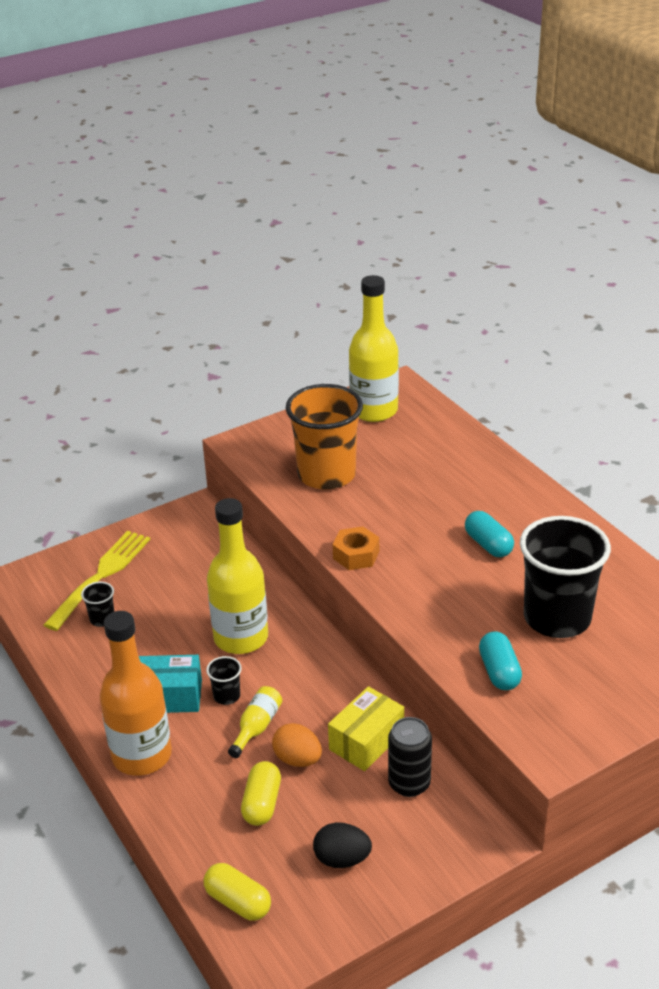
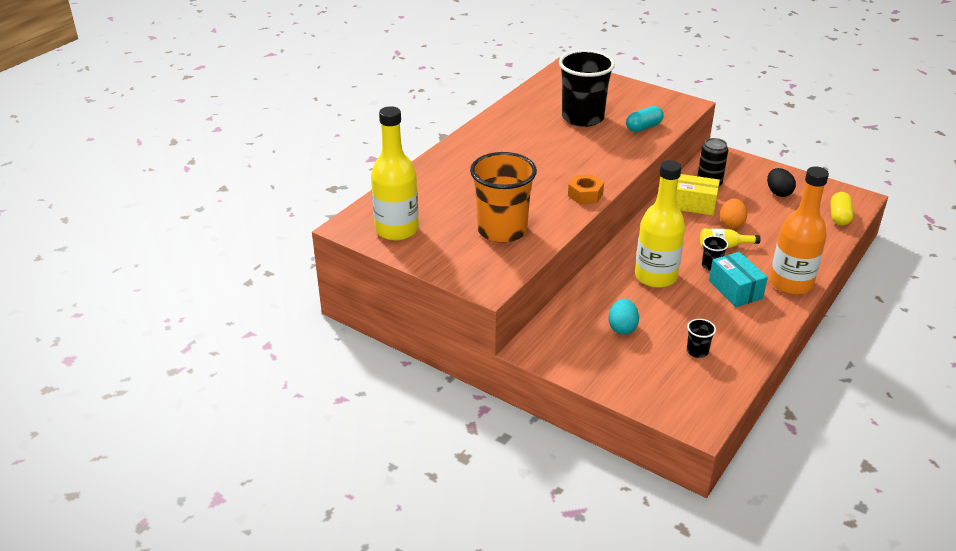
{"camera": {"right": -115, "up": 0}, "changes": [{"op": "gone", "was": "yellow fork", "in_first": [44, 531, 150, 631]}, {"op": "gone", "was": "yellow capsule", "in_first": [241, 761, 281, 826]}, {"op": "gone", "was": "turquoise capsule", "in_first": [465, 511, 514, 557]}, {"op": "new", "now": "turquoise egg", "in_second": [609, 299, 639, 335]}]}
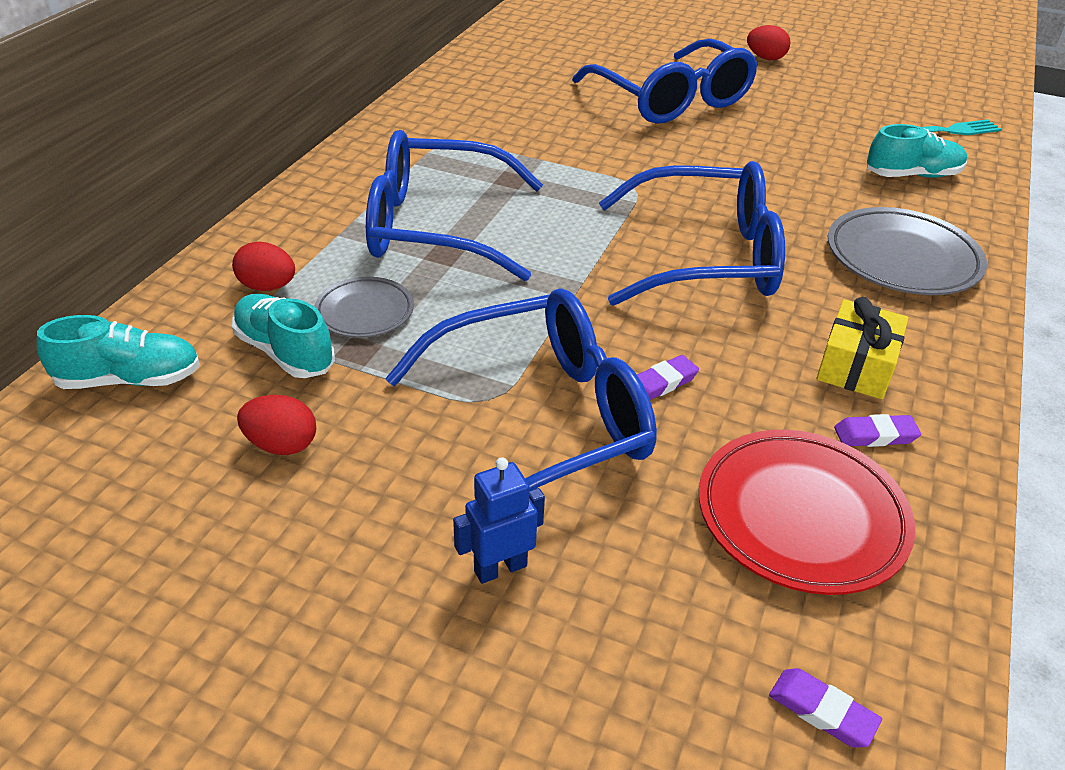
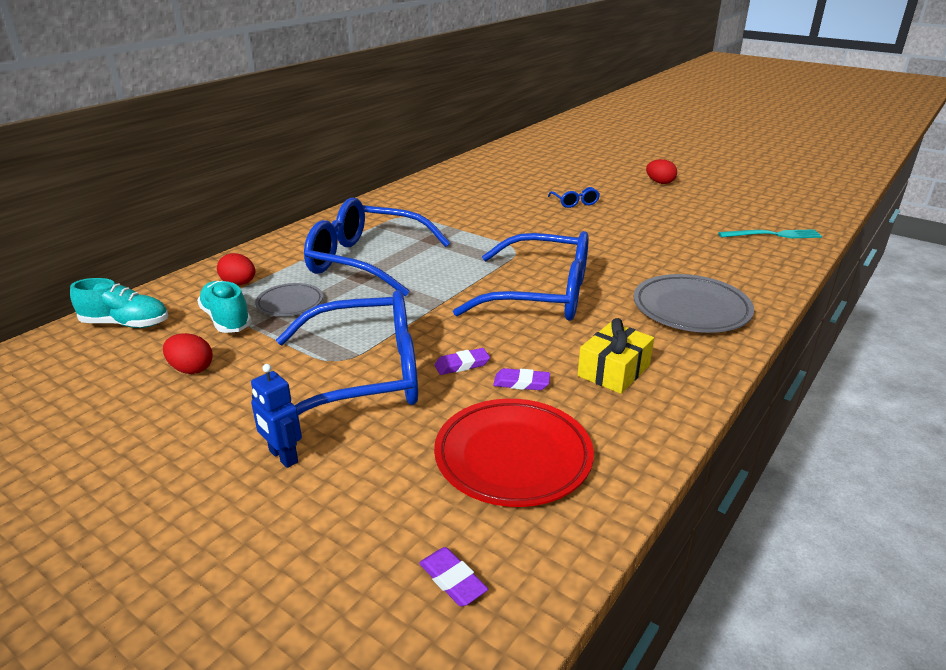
{"camera": {"right": 15, "up": -10}, "changes": [{"op": "gone", "was": "turquoise shoe", "in_first": [867, 124, 967, 178]}, {"op": "shifted", "was": "purple eraser", "in_first": [834, 414, 921, 447], "in_second": [493, 368, 550, 390]}, {"op": "rotated", "was": "blue robot", "in_first": [453, 457, 545, 584], "in_second": [251, 364, 302, 468], "clockwise": -120}, {"op": "scaled", "was": "blue glasses", "in_first": [572, 39, 758, 124], "in_second": [548, 187, 600, 208], "ratio": 0.41}]}
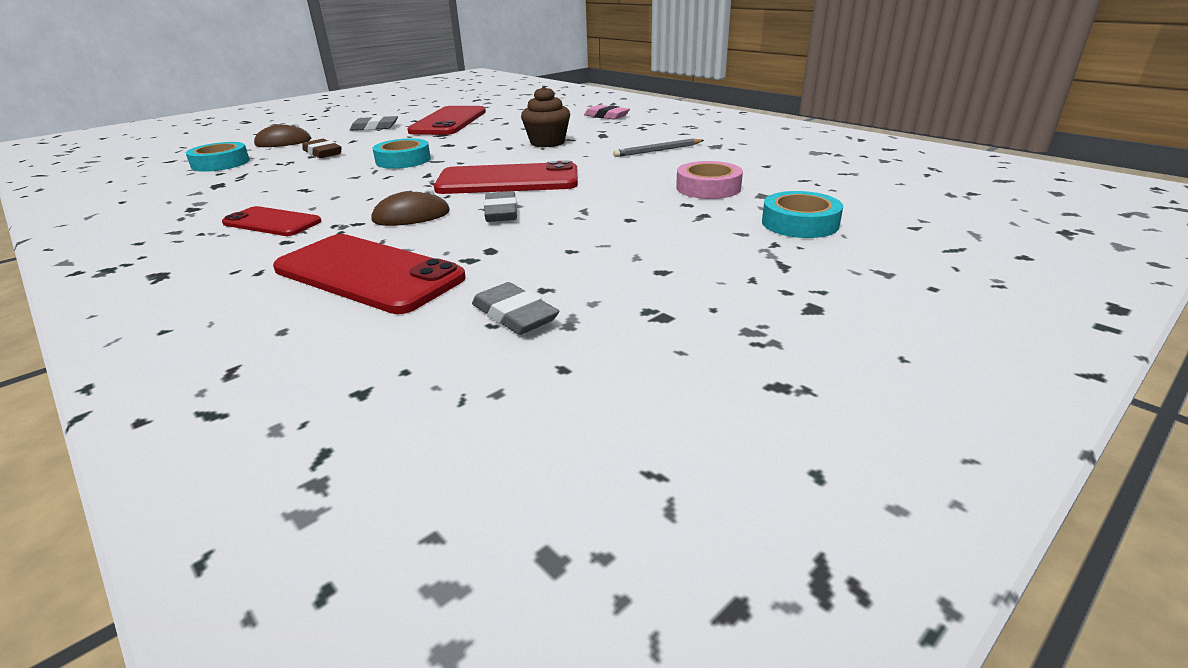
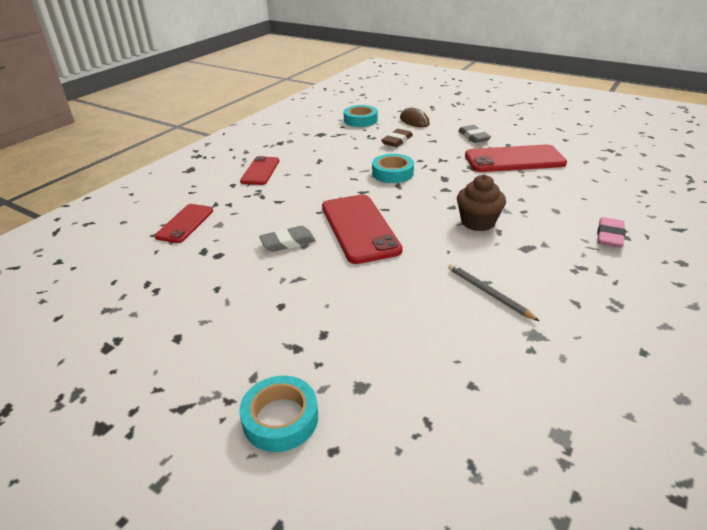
{"camera": {"right": 75, "up": 5}, "changes": [{"op": "gone", "was": "brown mouse", "in_first": [371, 188, 450, 226]}, {"op": "gone", "was": "grey eraser", "in_first": [472, 282, 560, 335]}, {"op": "gone", "was": "pink tape", "in_first": [676, 161, 743, 199]}, {"op": "scaled", "was": "red phone", "in_first": [273, 234, 466, 314], "in_second": [154, 204, 213, 243], "ratio": 0.59}]}
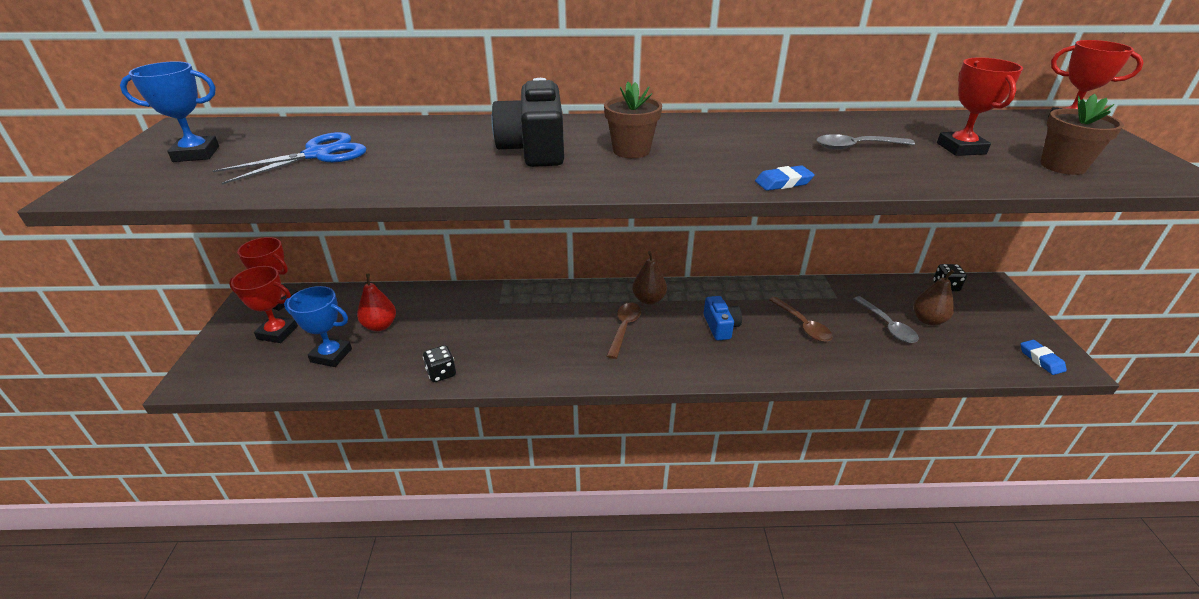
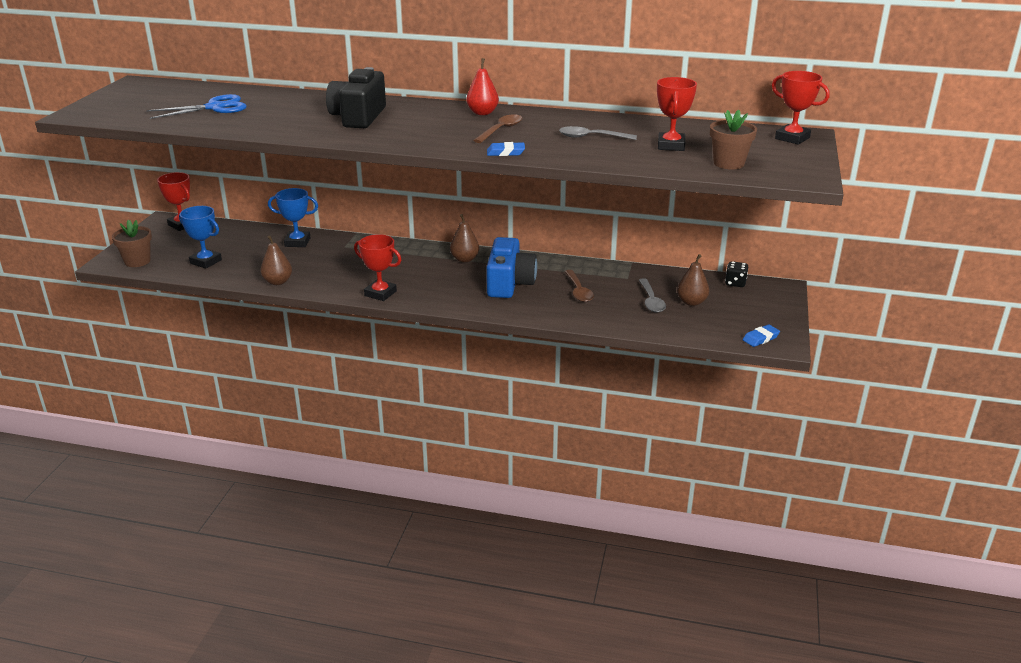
{"camera": {"right": 15, "up": -5}, "changes": [{"op": "shifted", "was": "blue trophy", "in_first": [120, 61, 219, 162], "in_second": [268, 188, 318, 247]}, {"op": "shifted", "was": "red trophy", "in_first": [229, 266, 298, 343], "in_second": [354, 234, 401, 301]}, {"op": "shifted", "was": "red pear", "in_first": [357, 274, 396, 331], "in_second": [466, 58, 499, 115]}, {"op": "shifted", "was": "brown flower pot", "in_first": [604, 82, 662, 158], "in_second": [112, 220, 152, 267]}, {"op": "shifted", "was": "brown spoon", "in_first": [607, 303, 641, 359], "in_second": [473, 114, 523, 143]}, {"op": "swapped", "was": "black dice", "now": "brown pear", "in_first": [423, 345, 456, 382], "in_second": [260, 235, 292, 285]}, {"op": "rotated", "was": "blue eraser", "in_first": [1020, 340, 1067, 375], "in_second": [743, 324, 780, 347], "clockwise": 60}, {"op": "scaled", "was": "blue camera", "in_first": [704, 296, 742, 340], "in_second": [486, 237, 537, 298], "ratio": 1.78}]}
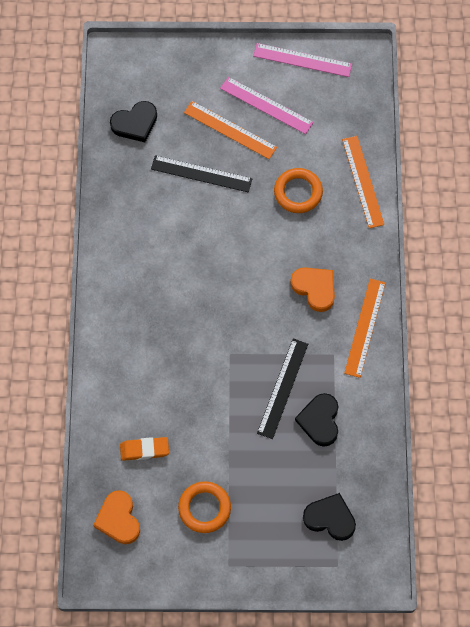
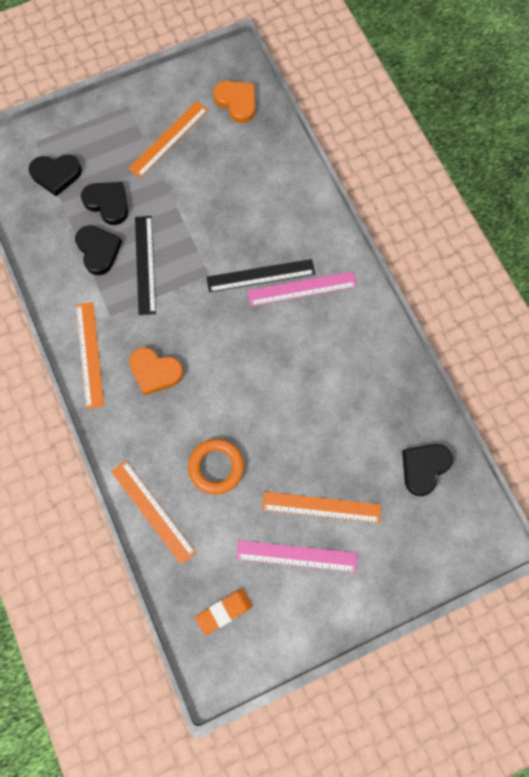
{"camera": {"right": 155, "up": 5}, "changes": [{"op": "new", "now": "black heart", "in_second": [81, 182, 128, 225]}, {"op": "shifted", "was": "orange eraser", "in_first": [120, 437, 169, 461], "in_second": [195, 589, 253, 635]}, {"op": "shifted", "was": "black ruler", "in_first": [151, 155, 253, 192], "in_second": [206, 259, 315, 292]}, {"op": "shifted", "was": "pink ruler", "in_first": [253, 43, 352, 77], "in_second": [248, 271, 357, 306]}, {"op": "swapped", "was": "orange ring", "now": "orange ruler", "in_first": [178, 481, 231, 533], "in_second": [128, 101, 208, 178]}]}
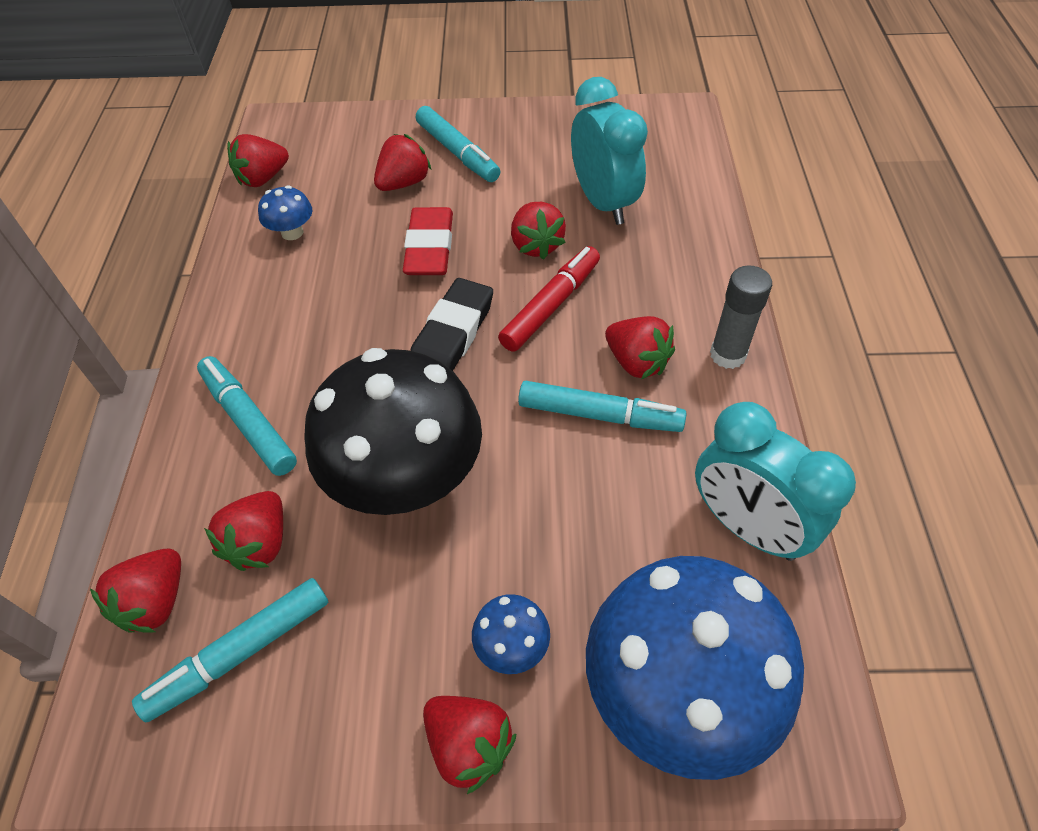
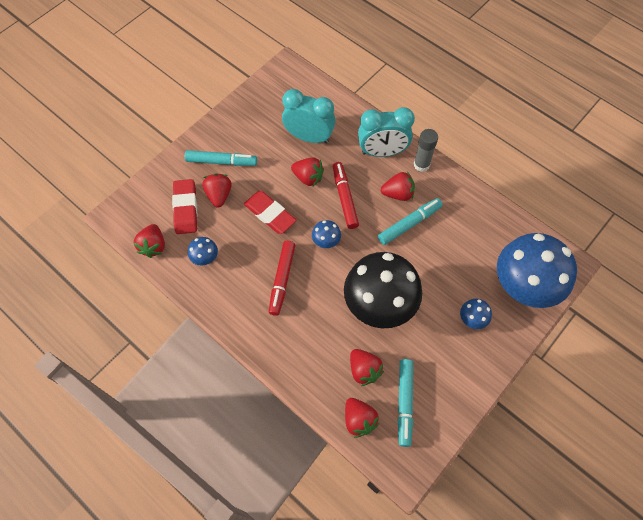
{"camera": {"right": -50, "up": 10}, "changes": [{"op": "gone", "was": "turquoise marker", "in_first": [197, 356, 297, 476]}, {"op": "gone", "was": "red strawberry", "in_first": [423, 696, 516, 794]}, {"op": "new", "now": "red eraser", "in_second": [172, 179, 197, 234]}, {"op": "new", "now": "red marker", "in_second": [269, 241, 295, 316]}, {"op": "shifted", "was": "turquoise clock", "in_first": [695, 402, 856, 561], "in_second": [358, 107, 415, 157]}, {"op": "swapped", "was": "black eraser", "now": "blue mushroom", "in_first": [410, 278, 493, 371], "in_second": [312, 220, 341, 248]}]}
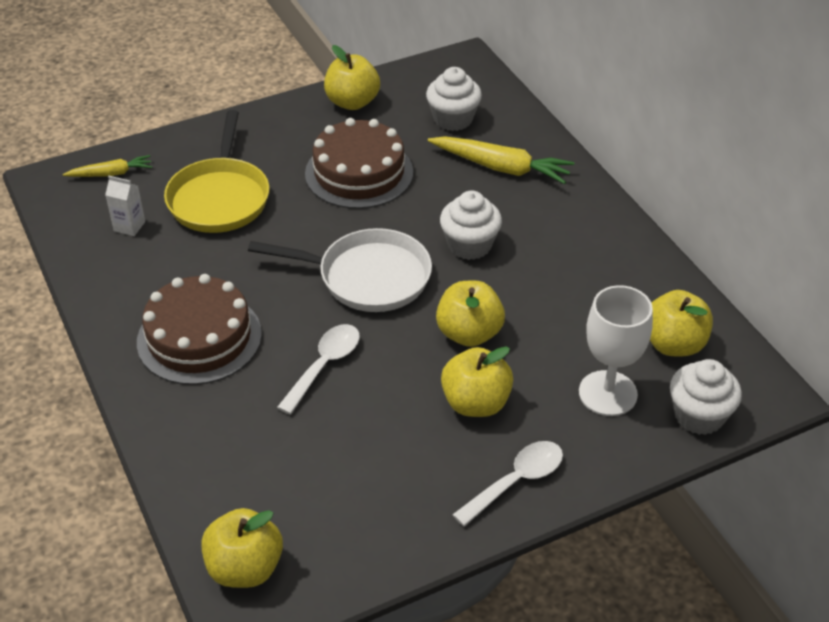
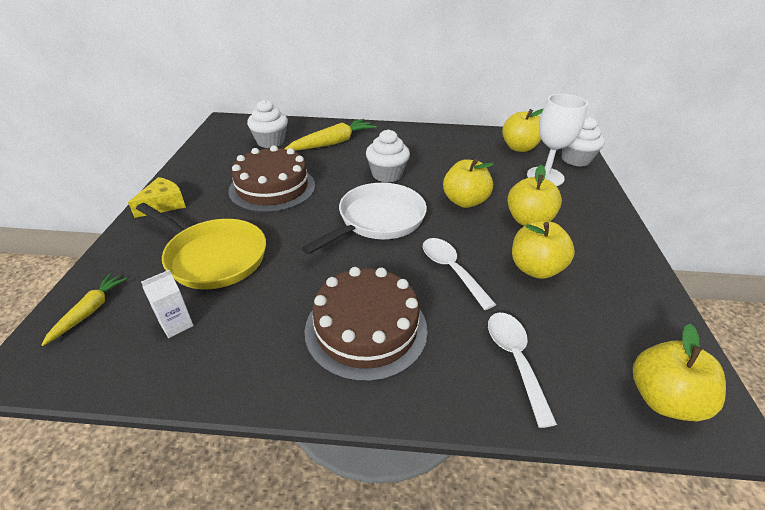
{"camera": {"right": -60, "up": -5}, "changes": [{"op": "new", "now": "yellow cheese", "in_second": [128, 177, 186, 218]}, {"op": "shifted", "was": "yellow apple", "in_first": [324, 45, 380, 110], "in_second": [512, 221, 575, 279]}, {"op": "shifted", "was": "white spoon", "in_first": [452, 441, 563, 527], "in_second": [488, 313, 557, 428]}]}
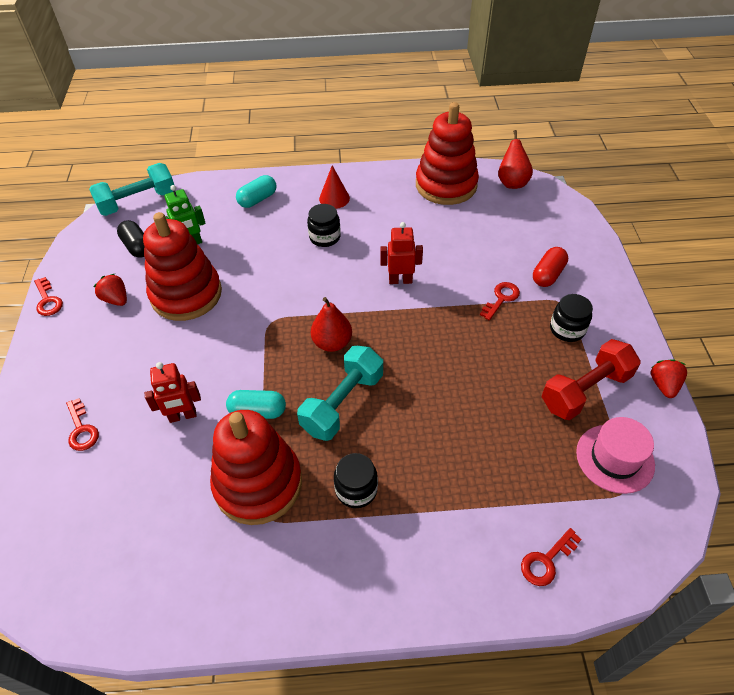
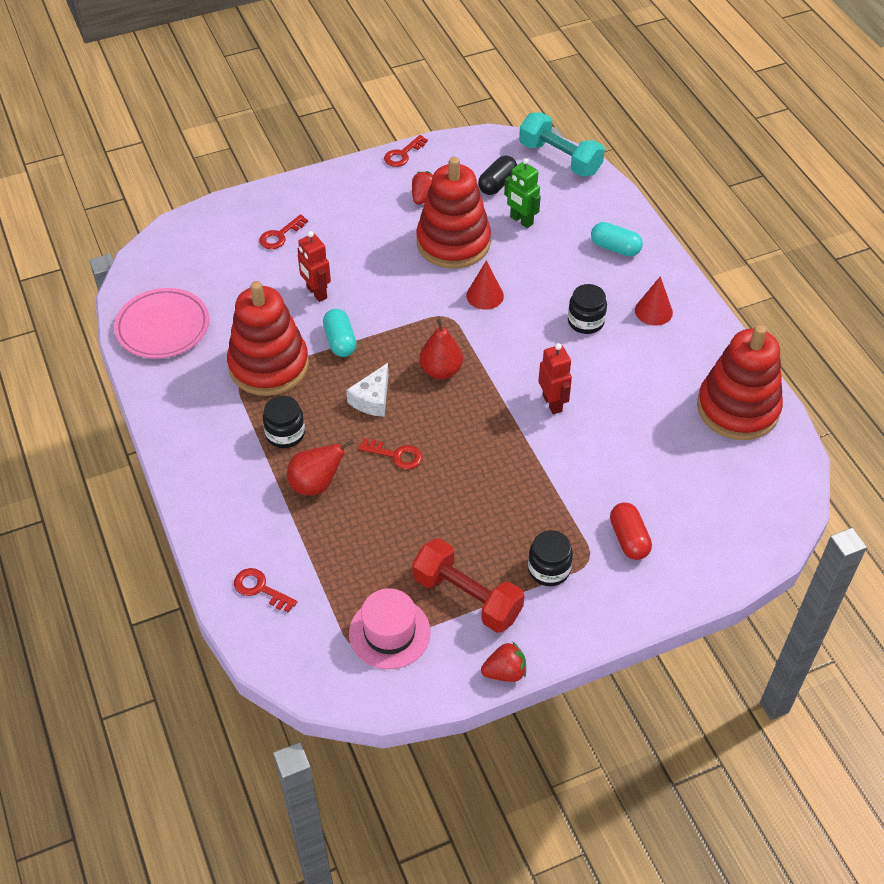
{"camera": {"right": 70, "up": 0}, "changes": [{"op": "new", "now": "pink plate", "in_second": [114, 288, 209, 359]}, {"op": "new", "now": "red cone", "in_second": [466, 260, 504, 310]}, {"op": "shifted", "was": "red key", "in_first": [480, 282, 520, 321], "in_second": [359, 439, 422, 470]}, {"op": "shifted", "was": "red pear", "in_first": [498, 130, 533, 189], "in_second": [287, 439, 354, 496]}, {"op": "swapped", "was": "turquoise dumbbell", "now": "white cheese", "in_first": [297, 346, 383, 441], "in_second": [346, 363, 388, 417]}, {"op": "rotated", "was": "red capsule", "in_first": [533, 247, 568, 287], "in_second": [610, 502, 652, 560], "clockwise": 60}]}
